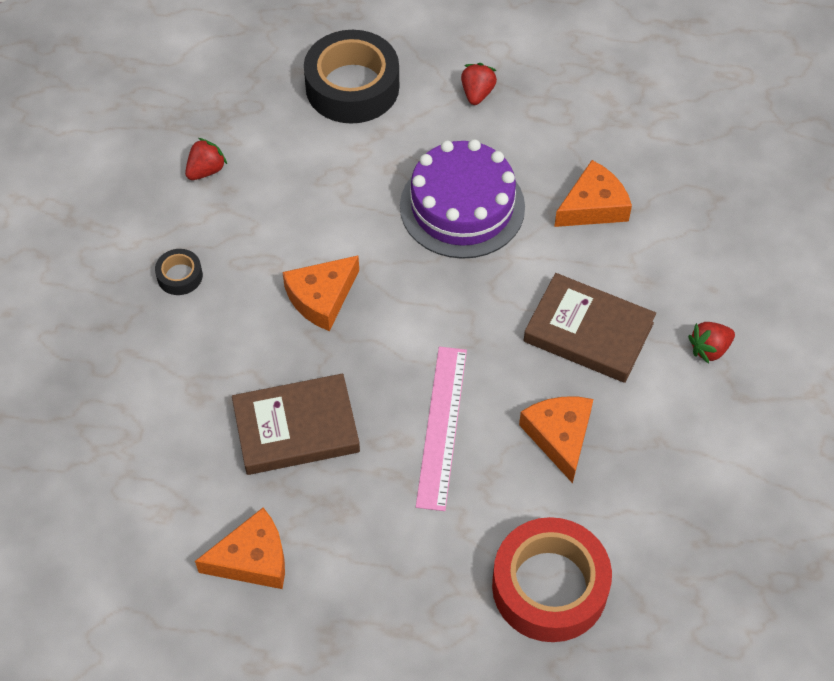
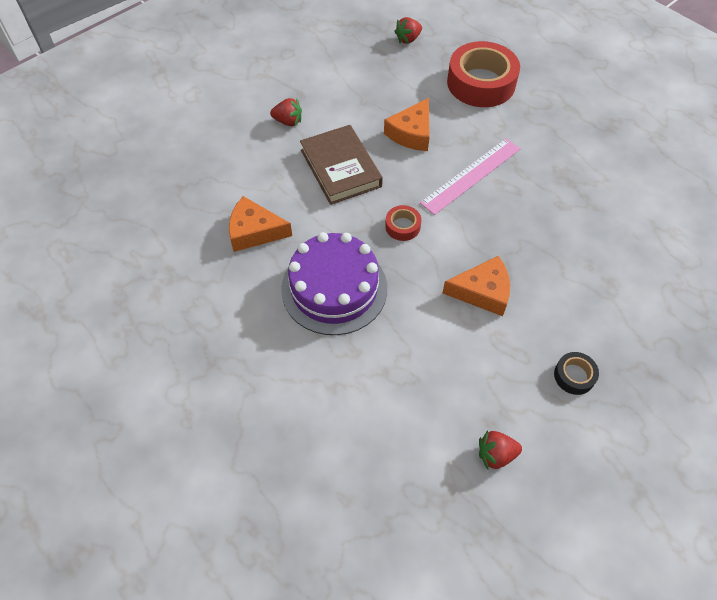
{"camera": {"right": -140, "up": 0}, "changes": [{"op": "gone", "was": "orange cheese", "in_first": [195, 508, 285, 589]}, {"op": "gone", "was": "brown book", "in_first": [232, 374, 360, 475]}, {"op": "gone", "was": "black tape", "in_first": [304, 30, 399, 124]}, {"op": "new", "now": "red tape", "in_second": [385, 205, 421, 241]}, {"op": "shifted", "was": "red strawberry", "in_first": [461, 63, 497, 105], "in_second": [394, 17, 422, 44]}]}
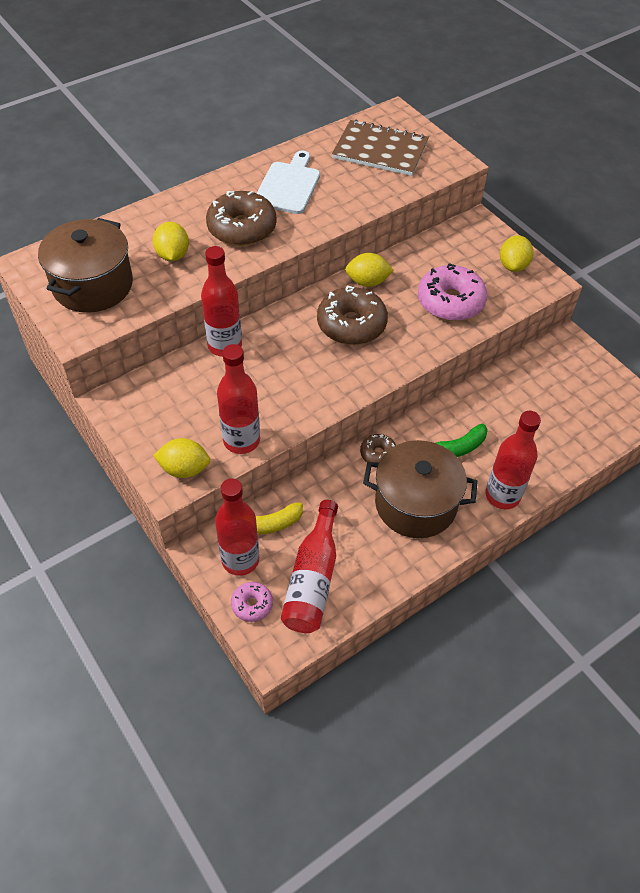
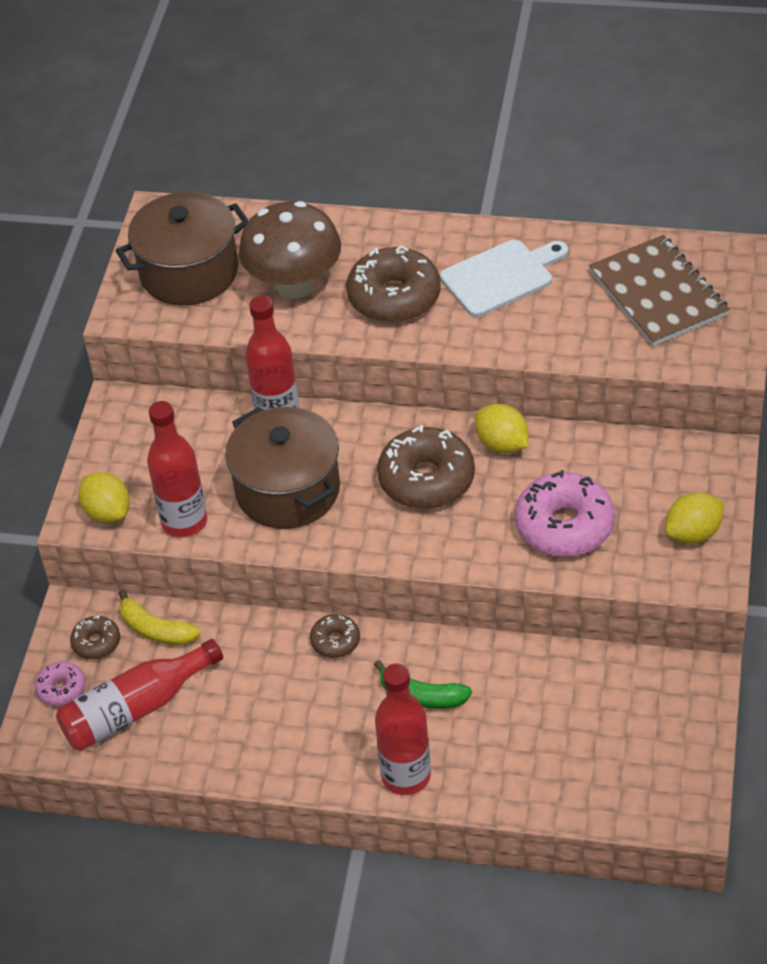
{"camera": {"right": 50, "up": -5}, "changes": [{"op": "shifted", "was": "brown pot", "in_first": [363, 440, 478, 538], "in_second": [225, 407, 340, 529]}, {"op": "swapped", "was": "yellow lemon", "now": "brown mushroom", "in_first": [153, 222, 189, 261], "in_second": [239, 201, 341, 299]}, {"op": "swapped", "was": "red bottle", "now": "brown donut", "in_first": [215, 478, 259, 576], "in_second": [70, 615, 120, 659]}]}
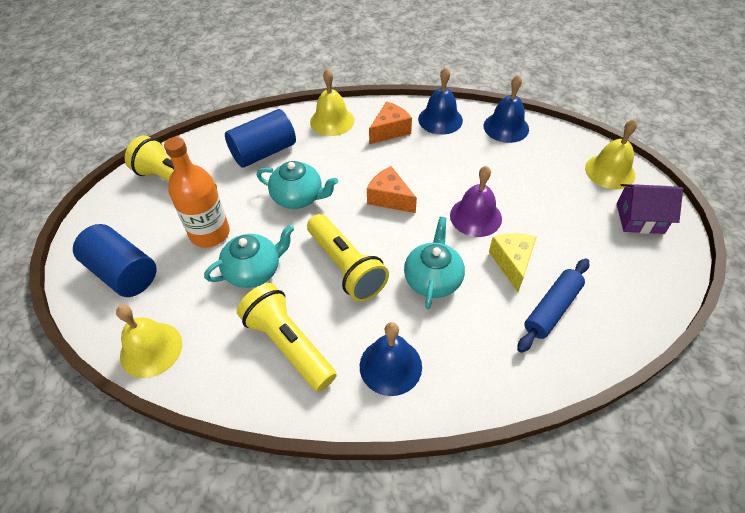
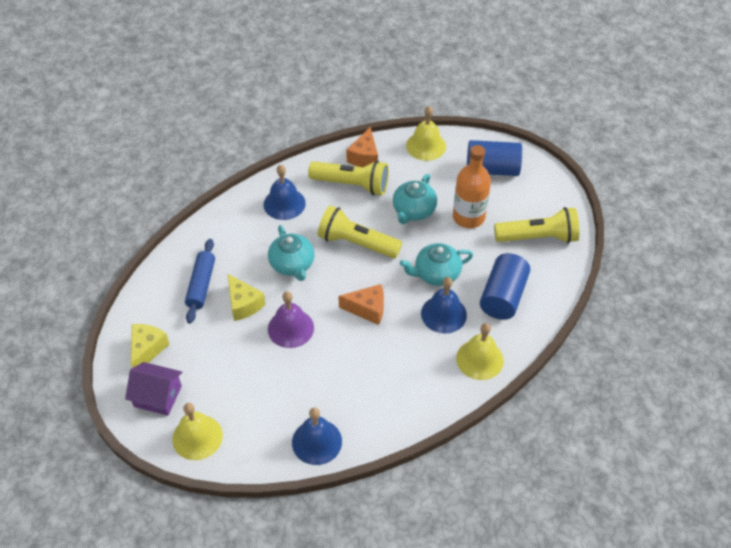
{"camera": {"right": 145, "up": 0}, "changes": [{"op": "new", "now": "yellow cheese", "in_second": [131, 324, 170, 368]}, {"op": "shifted", "was": "orange cheese", "in_first": [369, 101, 412, 144], "in_second": [346, 127, 378, 167]}, {"op": "shifted", "was": "blue bell", "in_first": [418, 67, 463, 135], "in_second": [421, 277, 467, 334]}, {"op": "rotated", "was": "purple house", "in_first": [617, 184, 683, 234], "in_second": [125, 362, 183, 416], "clockwise": 45}]}
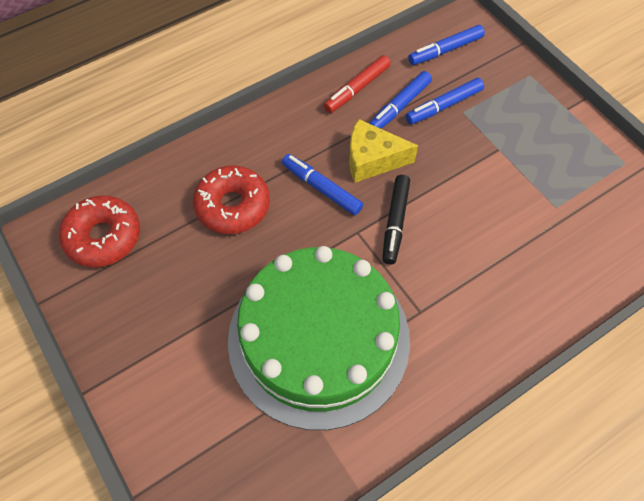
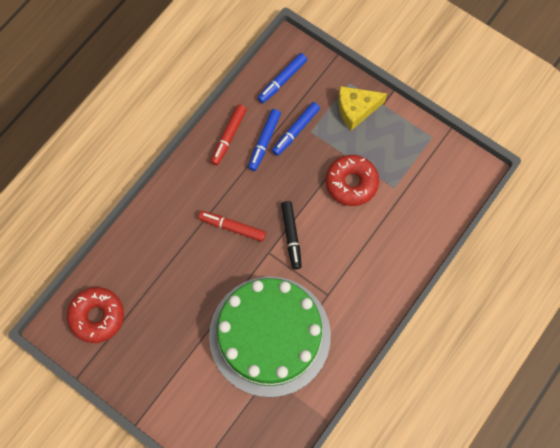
{"camera": {"right": -20, "up": 10}, "changes": [{"op": "shifted", "was": "red donut", "in_first": [193, 165, 270, 234], "in_second": [326, 155, 379, 206]}, {"op": "shifted", "was": "yellow cheese", "in_first": [349, 119, 418, 183], "in_second": [338, 86, 387, 131]}, {"op": "repainted", "was": "blue marker", "now": "red marker", "in_first": [282, 154, 363, 215], "in_second": [198, 211, 266, 242]}]}
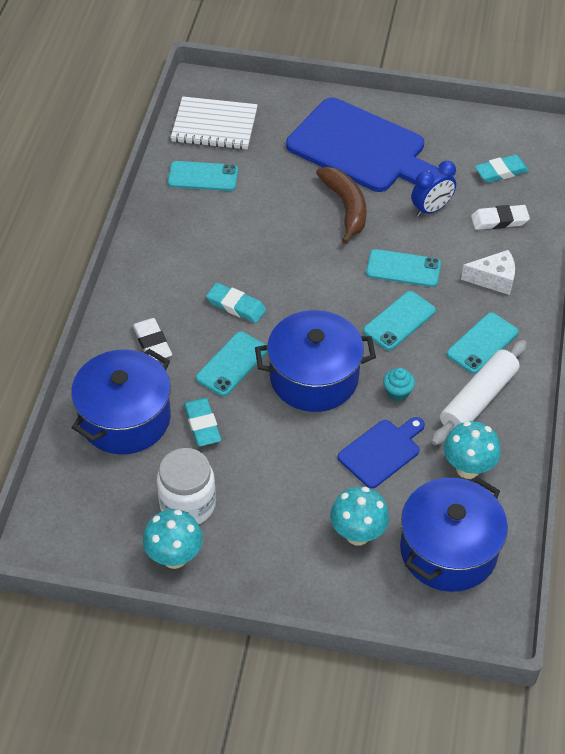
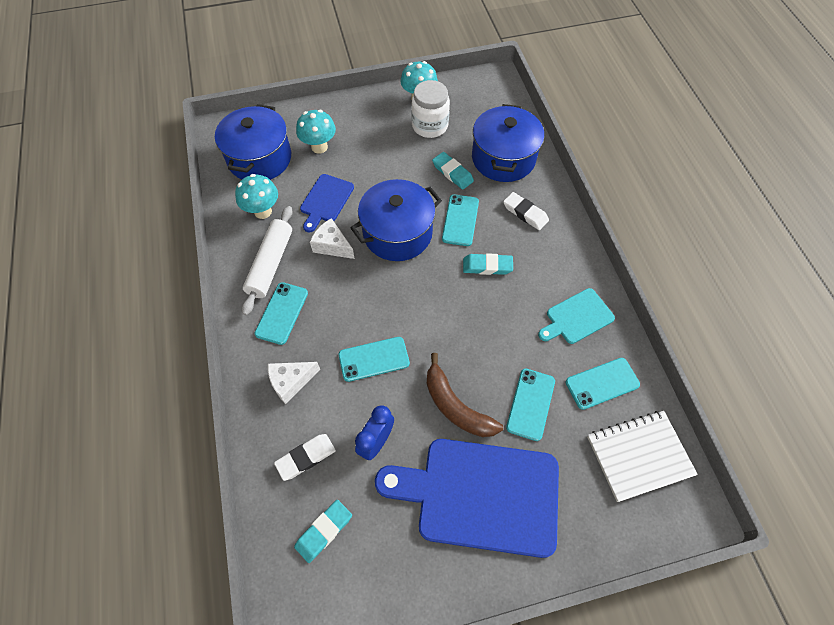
{"camera": {"right": 155, "up": 10}, "changes": [{"op": "new", "now": "turquoise cutting board", "in_second": [538, 288, 615, 344]}, {"op": "shifted", "was": "turquoise phone", "in_first": [363, 291, 436, 350], "in_second": [506, 368, 555, 441]}, {"op": "swapped", "was": "turquoise cupcake", "now": "white cheese", "in_first": [383, 368, 415, 402], "in_second": [310, 218, 355, 259]}]}
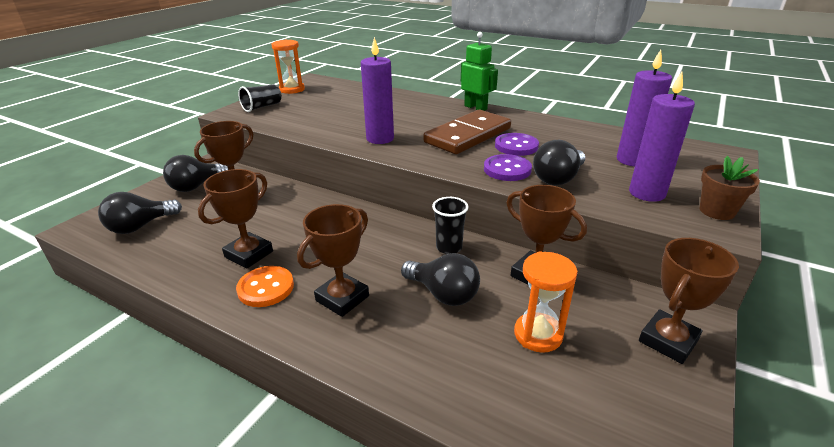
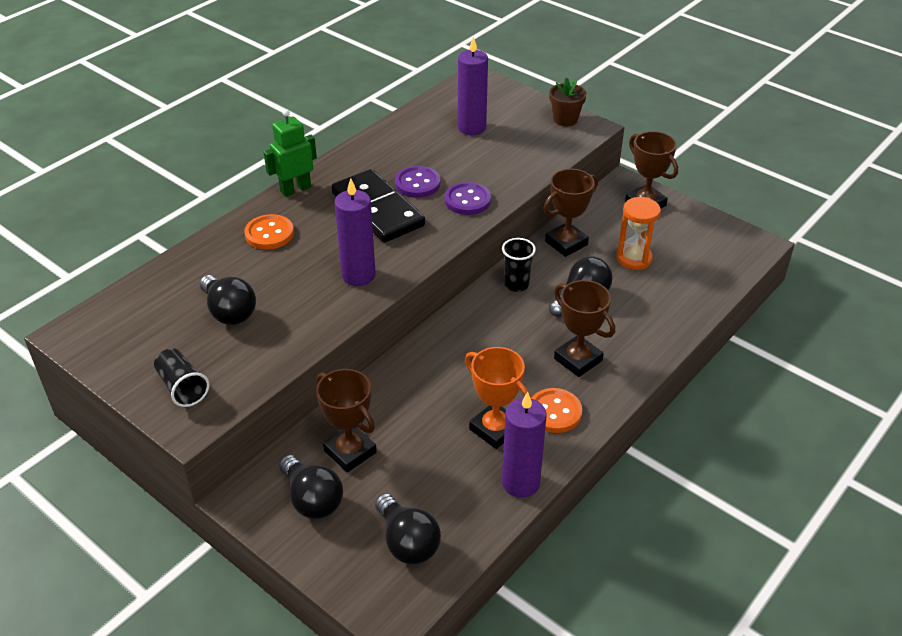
{"camera": {"right": -80, "up": 10}, "changes": [{"op": "gone", "was": "orange hourglass", "in_first": [271, 40, 305, 94]}, {"op": "new", "now": "orange button", "in_second": [244, 214, 294, 249]}, {"op": "shifted", "was": "black light bulb", "in_first": [533, 140, 585, 185], "in_second": [200, 275, 256, 325]}, {"op": "shifted", "was": "purple candle", "in_first": [629, 72, 695, 202], "in_second": [502, 392, 547, 498]}, {"op": "repainted", "was": "brown trophy", "now": "orange trophy", "in_first": [198, 169, 273, 269], "in_second": [465, 347, 531, 449]}, {"op": "repainted", "was": "brown domino", "now": "black domino", "in_first": [423, 110, 511, 154], "in_second": [331, 169, 425, 243]}]}
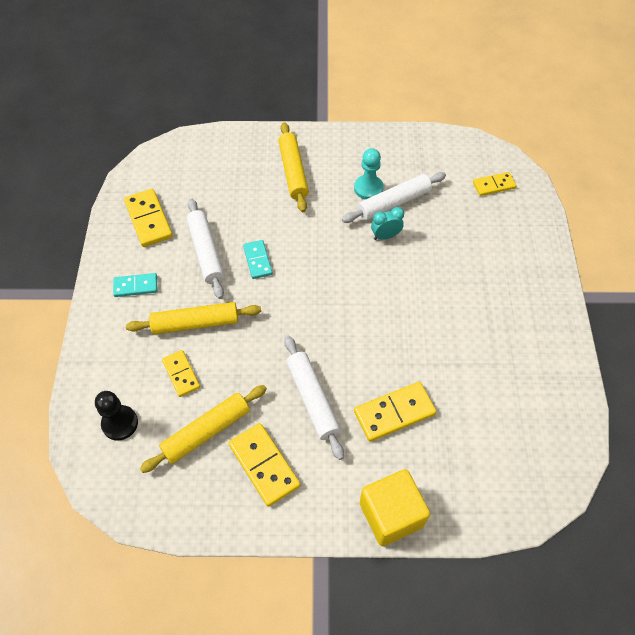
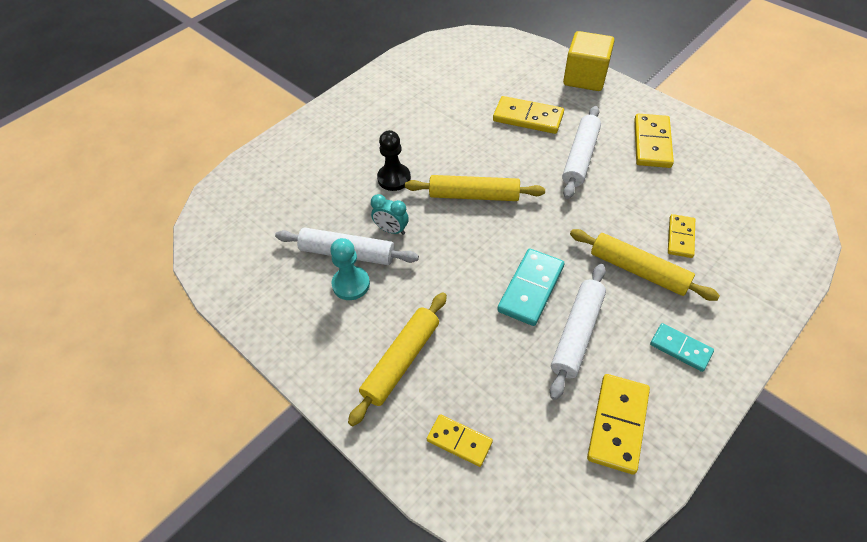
{"camera": {"right": -135, "up": -5}, "changes": [{"op": "shifted", "was": "black pawn", "in_first": [95, 391, 138, 441], "in_second": [377, 130, 411, 191]}, {"op": "shifted", "was": "yellow rolling pin", "in_first": [140, 385, 267, 473], "in_second": [405, 175, 545, 201]}, {"op": "shifted", "was": "yellow domino", "in_first": [473, 172, 516, 196], "in_second": [427, 414, 493, 467]}, {"op": "scaled", "was": "turquoise domino", "in_first": [243, 240, 273, 279], "in_second": [497, 249, 564, 326], "ratio": 1.57}]}
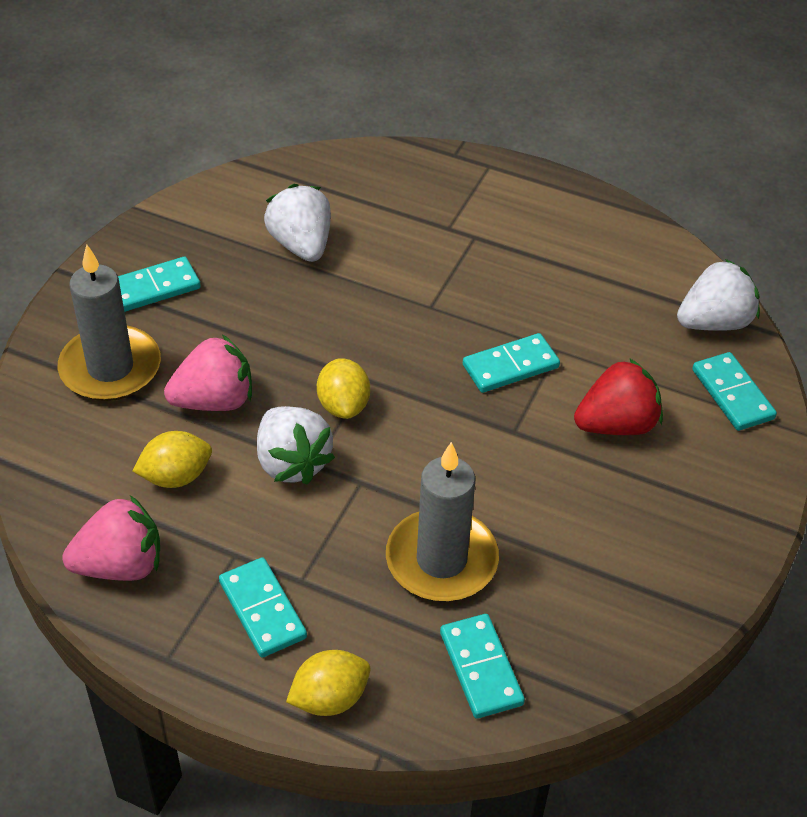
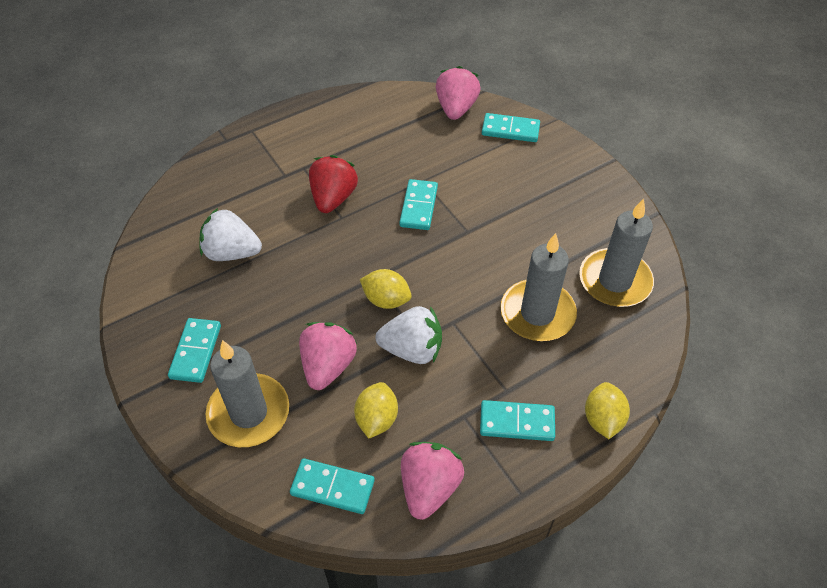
{"camera": {"right": -55, "up": 5}, "changes": [{"op": "new", "now": "grey candle", "in_second": [579, 199, 654, 307]}, {"op": "shifted", "was": "turquoise domino", "in_first": [440, 614, 525, 719], "in_second": [290, 458, 375, 514]}, {"op": "shifted", "was": "red strawberry", "in_first": [574, 358, 663, 435], "in_second": [309, 155, 358, 213]}, {"op": "repainted", "was": "white strawberry", "now": "pink strawberry", "in_first": [677, 259, 760, 331], "in_second": [436, 66, 481, 120]}]}
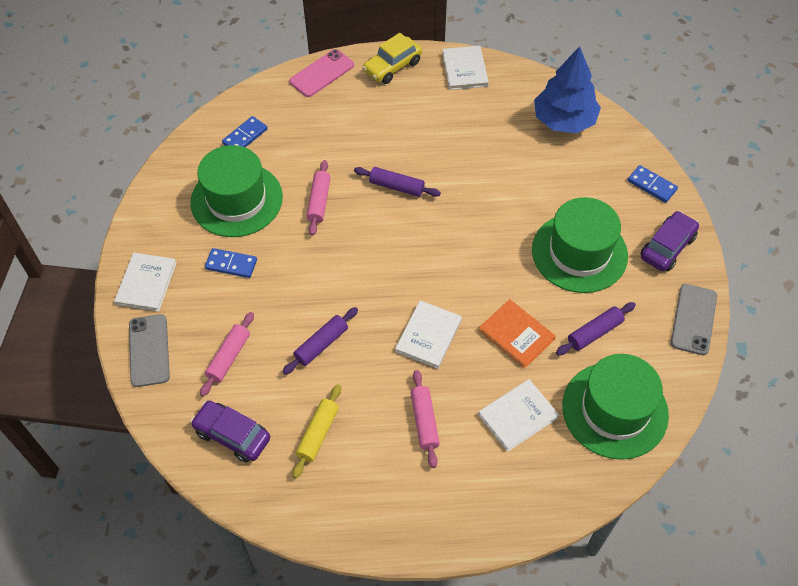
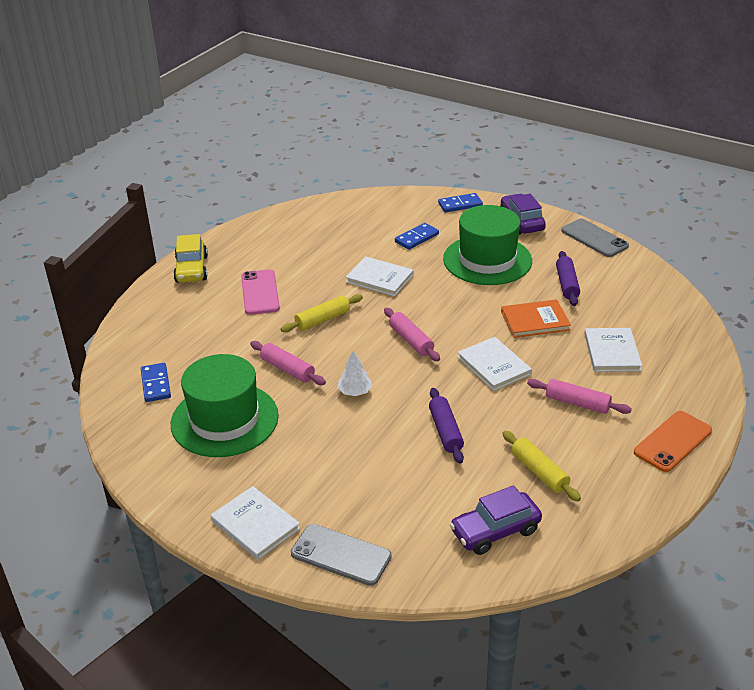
{"camera": {"right": -55, "up": -20}, "changes": [{"op": "gone", "was": "blue tree", "in_first": [534, 46, 601, 133]}, {"op": "gone", "was": "green hat", "in_first": [562, 354, 669, 460]}, {"op": "new", "now": "white tree", "in_second": [337, 351, 373, 396]}, {"op": "new", "now": "orange phone", "in_second": [634, 411, 712, 472]}, {"op": "shifted", "was": "pink rolling pin", "in_first": [200, 312, 254, 397], "in_second": [384, 308, 440, 361]}, {"op": "shifted", "was": "blue domino", "in_first": [205, 248, 257, 278], "in_second": [395, 223, 439, 250]}, {"op": "shifted", "was": "pink phone", "in_first": [289, 49, 354, 97], "in_second": [241, 269, 280, 315]}, {"op": "shifted", "was": "white book", "in_first": [442, 46, 489, 90], "in_second": [346, 256, 414, 296]}, {"op": "repainted", "was": "purple rolling pin", "now": "yellow rolling pin", "in_first": [354, 167, 441, 197], "in_second": [281, 294, 363, 332]}]}
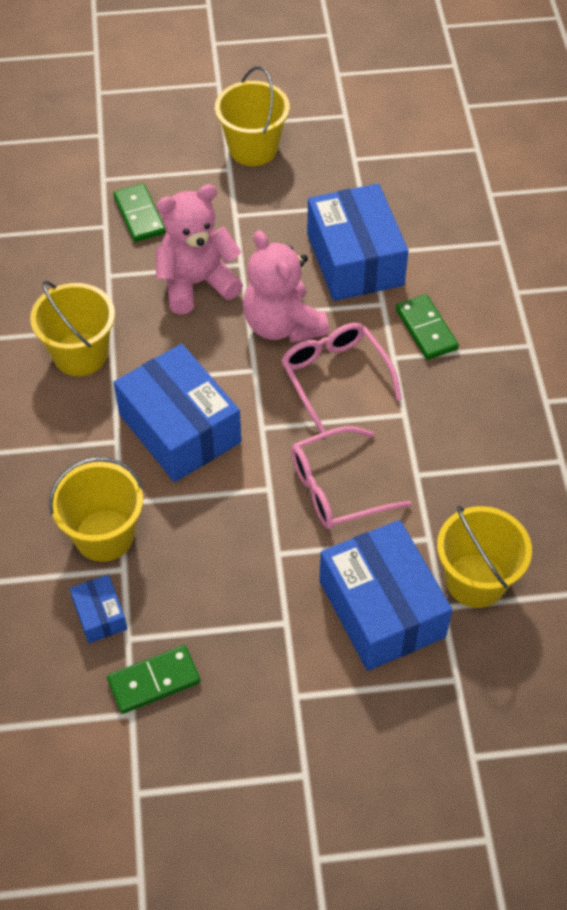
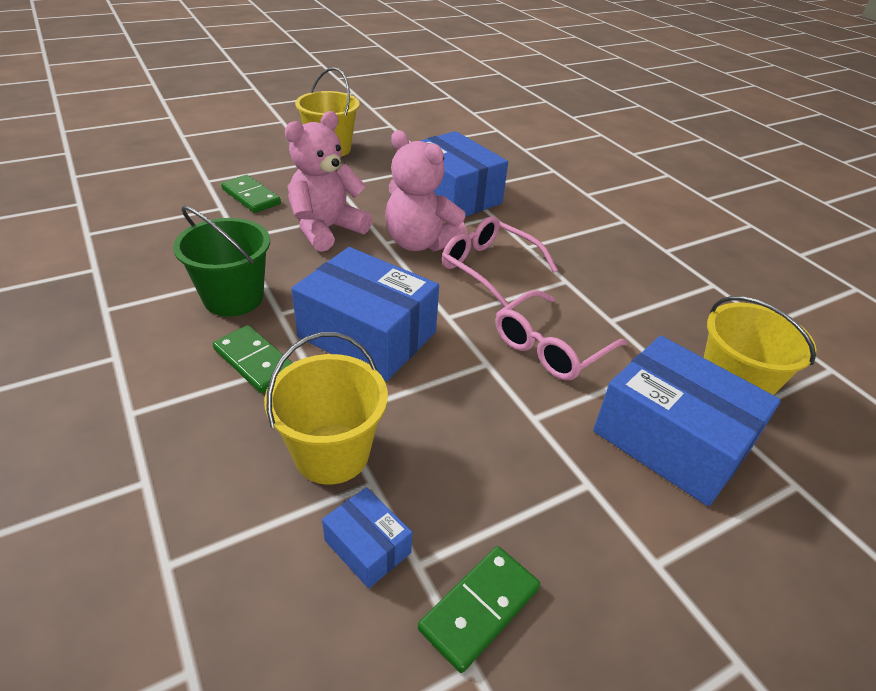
{"camera": {"right": -25, "up": -15}, "changes": [{"op": "shifted", "was": "green domino", "in_first": [396, 294, 459, 360], "in_second": [213, 325, 293, 393]}, {"op": "repainted", "was": "yellow bucket", "now": "green bucket", "in_first": [30, 281, 115, 376], "in_second": [173, 206, 270, 317]}]}
